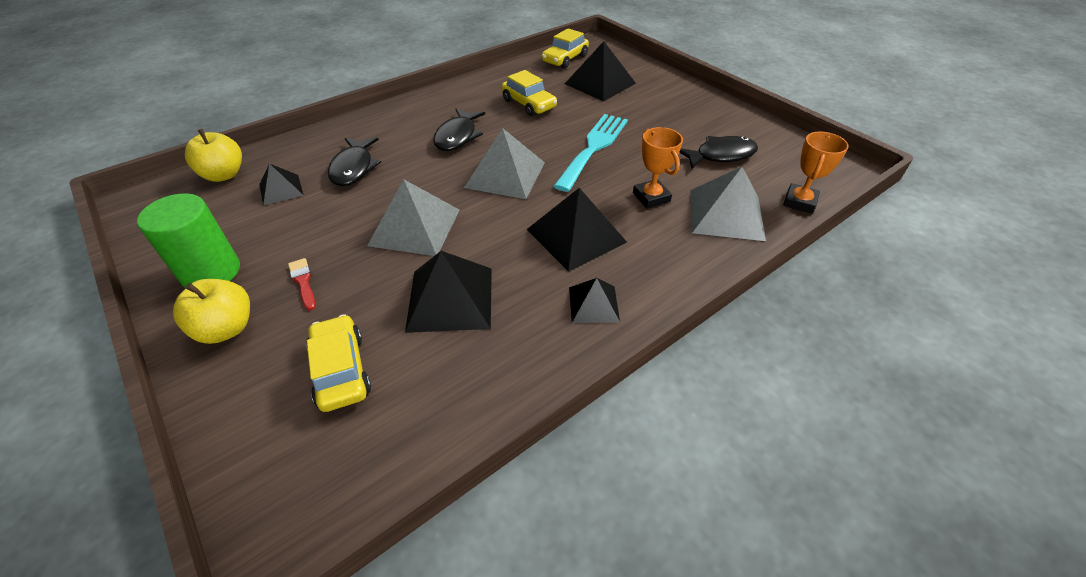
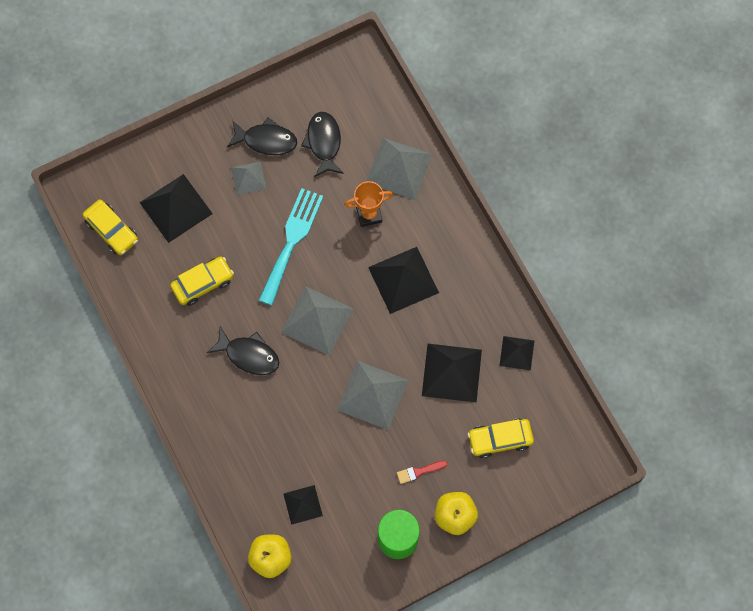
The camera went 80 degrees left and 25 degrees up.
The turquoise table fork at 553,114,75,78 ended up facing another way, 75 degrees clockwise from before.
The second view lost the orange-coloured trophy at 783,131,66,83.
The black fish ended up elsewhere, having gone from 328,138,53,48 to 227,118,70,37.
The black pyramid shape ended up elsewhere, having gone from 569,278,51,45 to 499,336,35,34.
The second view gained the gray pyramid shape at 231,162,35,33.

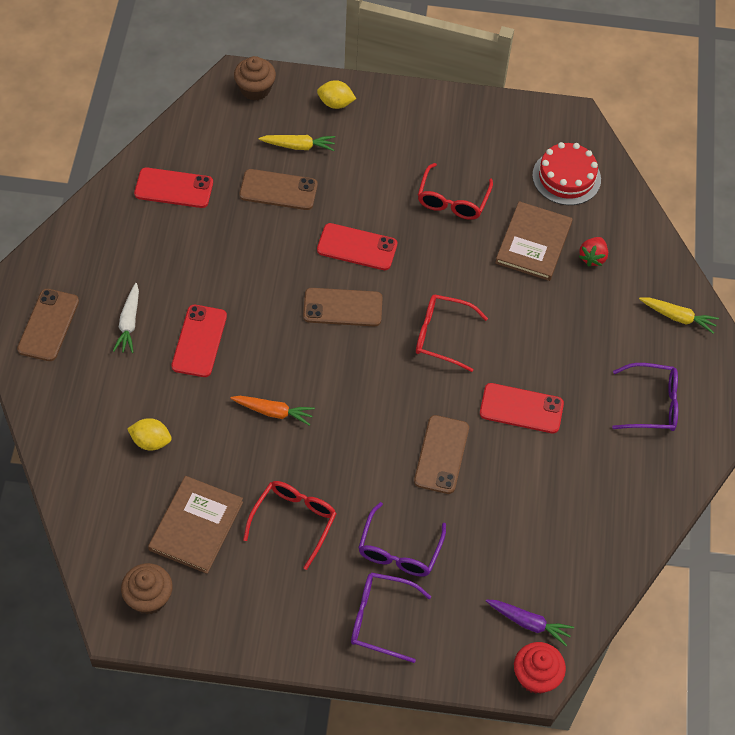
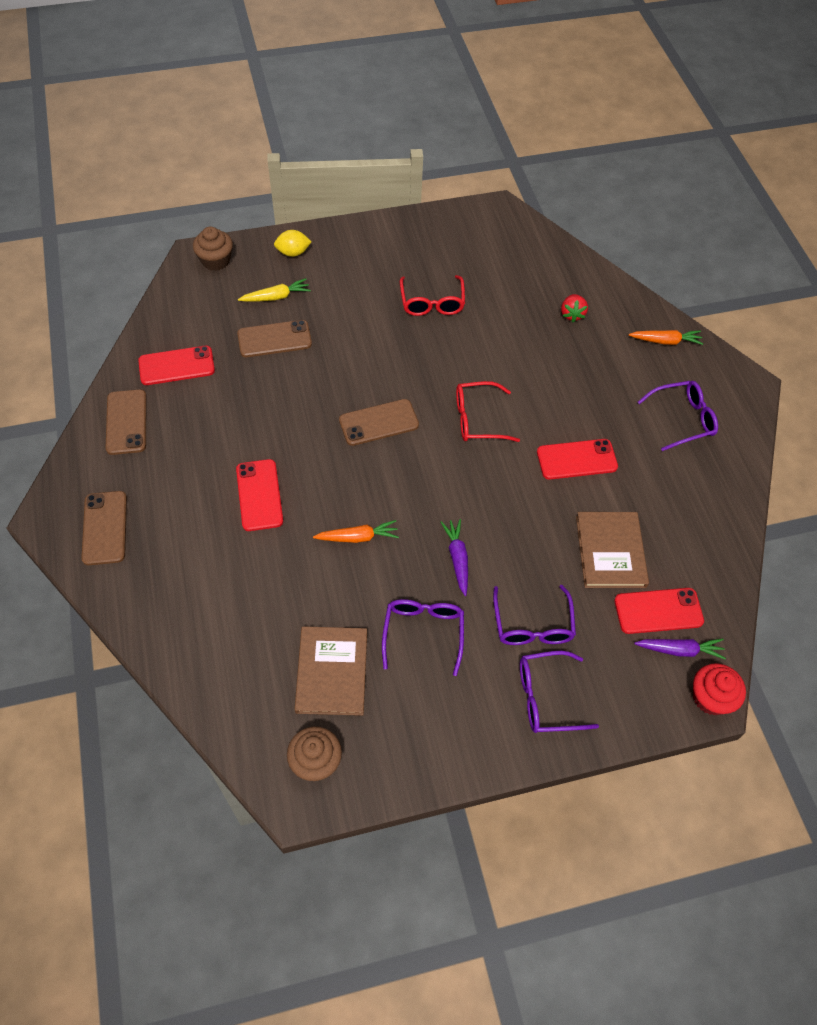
The camera went 20 degrees left and 0 degrees up.
The second view lost the crimson cake at 532,142,69,63.
The russet book ended up elsewhere, having gone from 495,201,78,80 to 576,512,73,76.
The crimson mobile phone ended up elsewhere, having gone from 317,223,80,47 to 614,588,90,46.
The second view lost the white carrot at 113,283,26,70.
What was the golden carrot at 639,297,80,37 turned into the orange-coloured carrot at 629,330,74,15.
The russet mobile phone ended up elsewhere, having gone from 414,415,55,79 to 106,389,41,66.
The second view lost the golden citrus fruit at 127,418,45,33.
What was the crimson eyeglasses at 243,481,94,89 turned into the violet eyeglasses at 382,599,82,77.
The second view gained the violet carrot at 440,519,28,77.

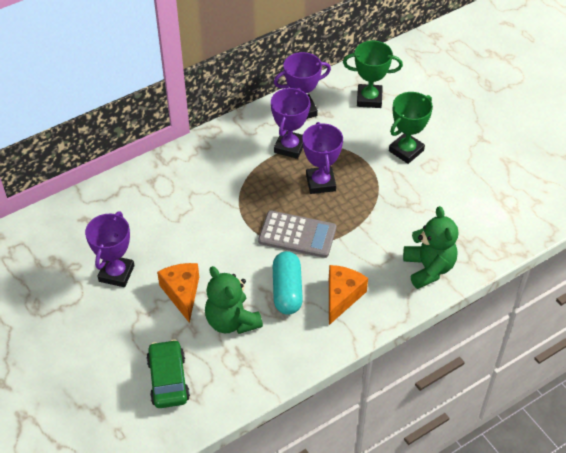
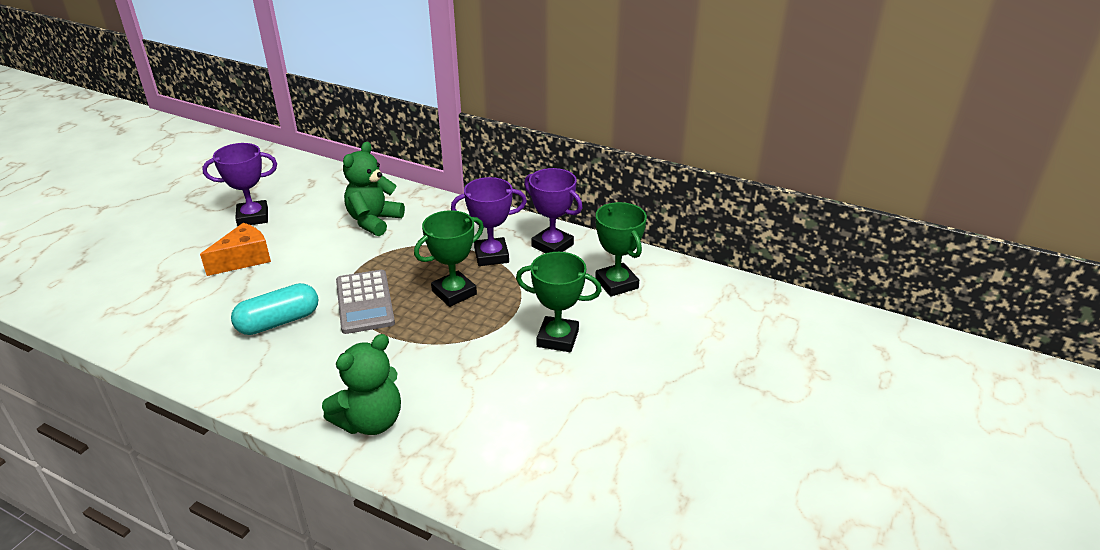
The camera went 60 degrees right and 15 degrees down.
What was the violet trophy at 302,122,41,72 turned into the green trophy at 414,210,70,97.
The second view lost the orange-coloured cheese wedge at 329,265,39,60.
The green teddy bear ended up elsewhere, having gone from 205,266,58,68 to 343,142,62,94.
The second view lost the green toy car at 146,339,44,69.

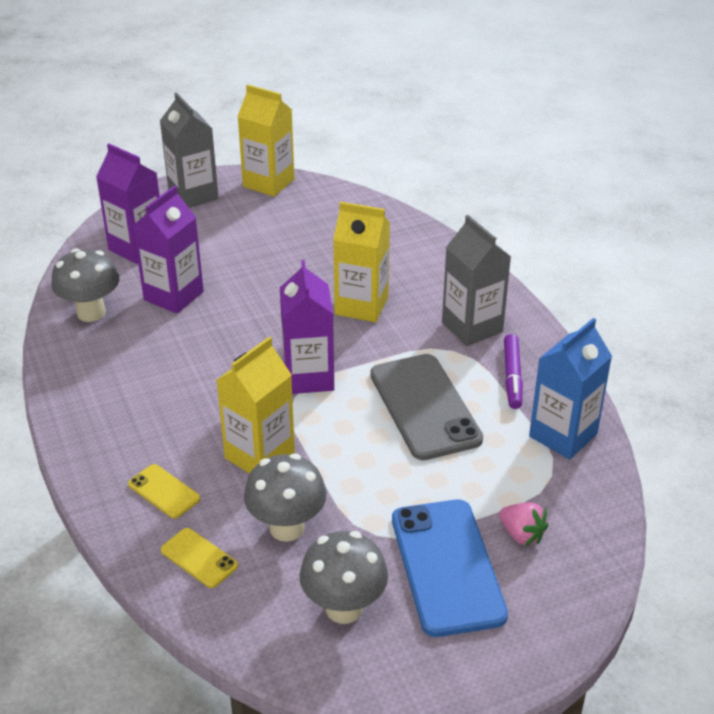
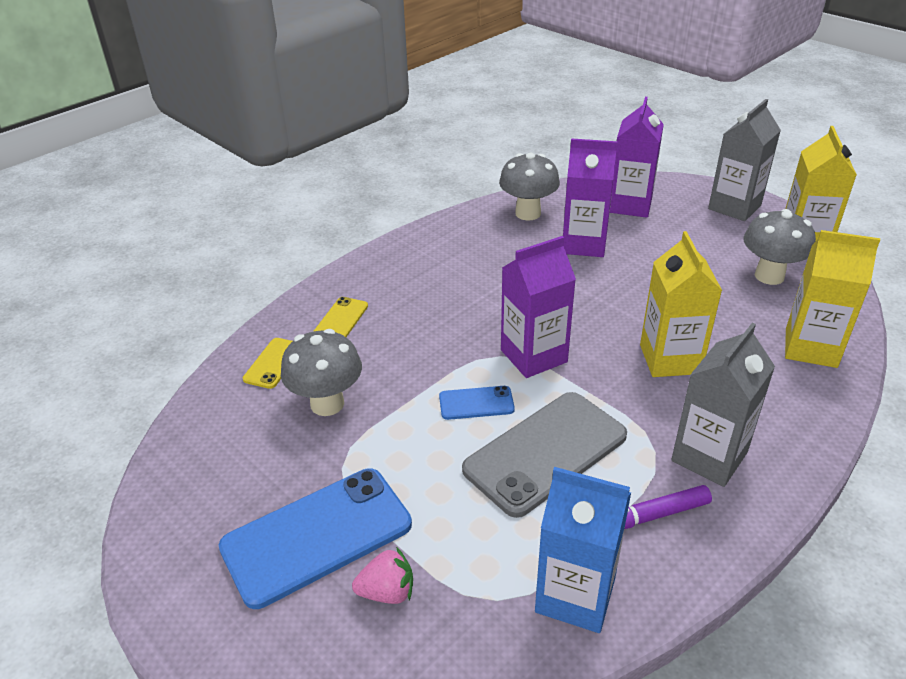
The camera went 70 degrees right and 0 degrees up.
The golden milk carton ended up elsewhere, having gone from 217,337,78,137 to 785,230,95,138.
The pink strawberry at 499,502,49,44 ended up facing another way, 120 degrees counterclockwise from before.
The gray toadstool ended up elsewhere, having gone from 300,531,88,93 to 743,209,73,76.
The second view gained the cobalt mobile phone at 439,386,76,34.

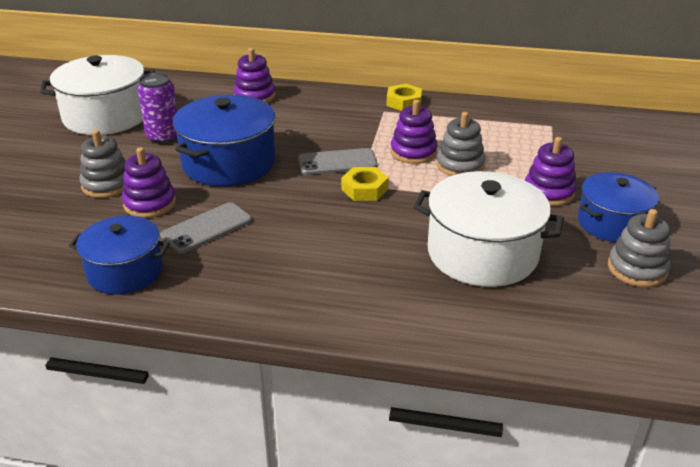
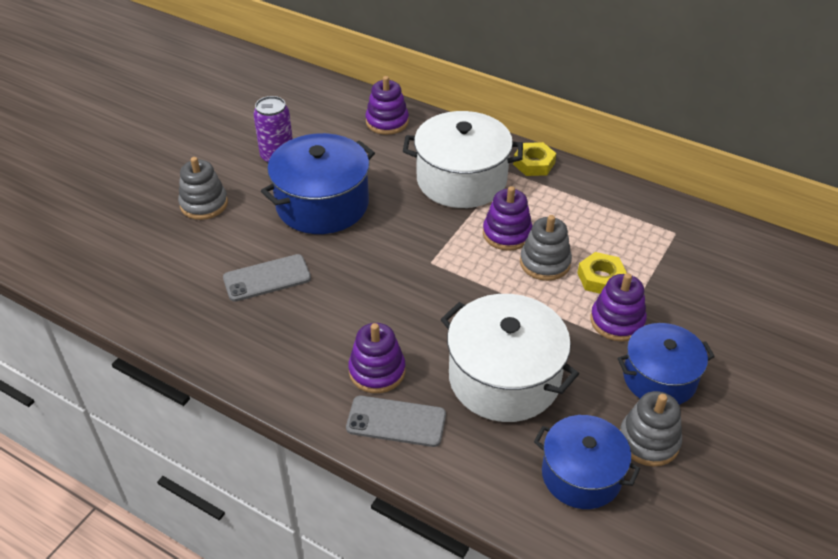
The camera went 20 degrees right and 10 degrees up.
The white stockpot ended up elsewhere, having gone from 40,55,115,80 to 403,111,120,97.
The violet ring stacker ended up elsewhere, having gone from 122,147,54,71 to 348,323,57,70.
The gray mobile phone ended up elsewhere, having gone from 298,148,80,27 to 346,396,100,51.
The golden nut ended up elsewhere, having gone from 341,167,48,34 to 577,252,50,42.
The cobalt stockpot ended up elsewhere, having gone from 69,216,101,78 to 534,415,106,94.

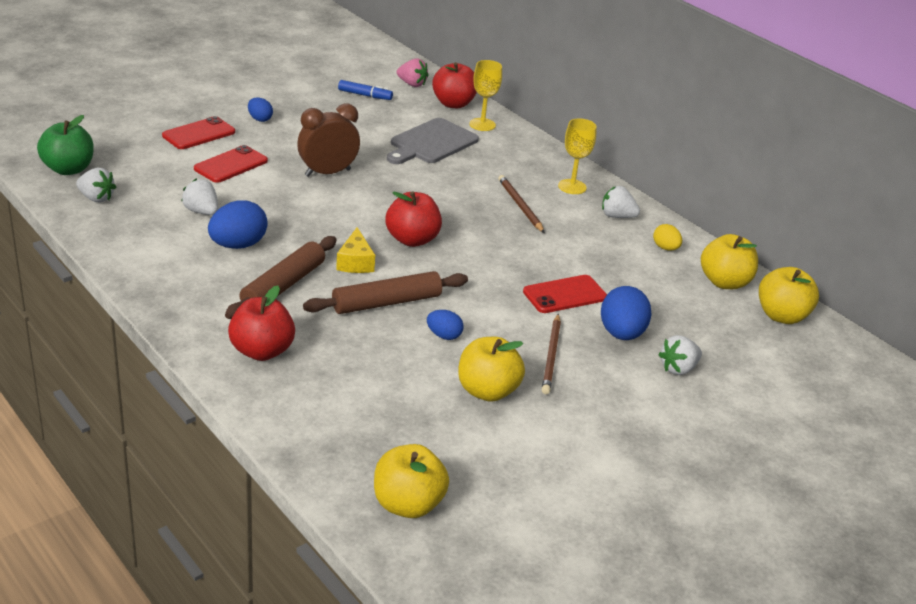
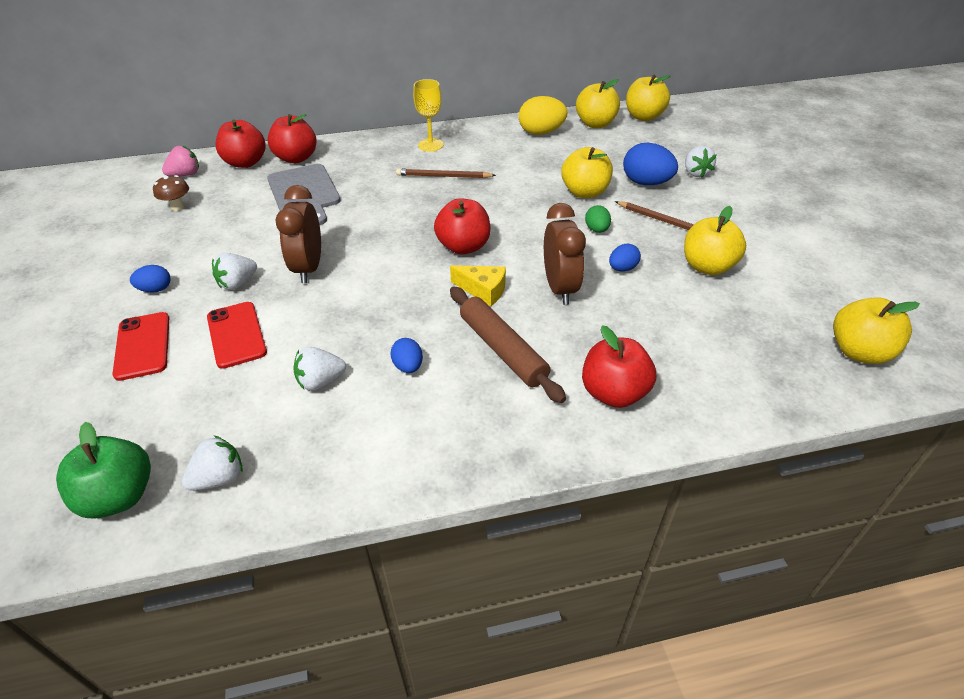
The camera went 60 degrees left and 10 degrees up.
Where the golden wine glass stood at 469,60,33,71, the crimson apple came to stand at 267,114,49,49.
Where the cobalt marker pen stood at 338,80,55,20, the russet toadstool came to stand at 153,175,36,36.
The white strawberry ended up elsewhere, having gone from 602,186,38,32 to 212,253,45,37.
The size of the cobalt egg at 208,200,60,49 changed by a factor of 0.56.
The size of the golden egg at 653,224,29,27 changed by a factor of 1.78.
Where the russet pastry roller stood at 303,271,165,43, the russet alarm clock came to stand at 544,203,42,102.
Where the crimson mobile phone stood at 523,275,84,38, the golden apple came to stand at 561,147,52,51.
The second view gained the green egg at 585,205,26,28.

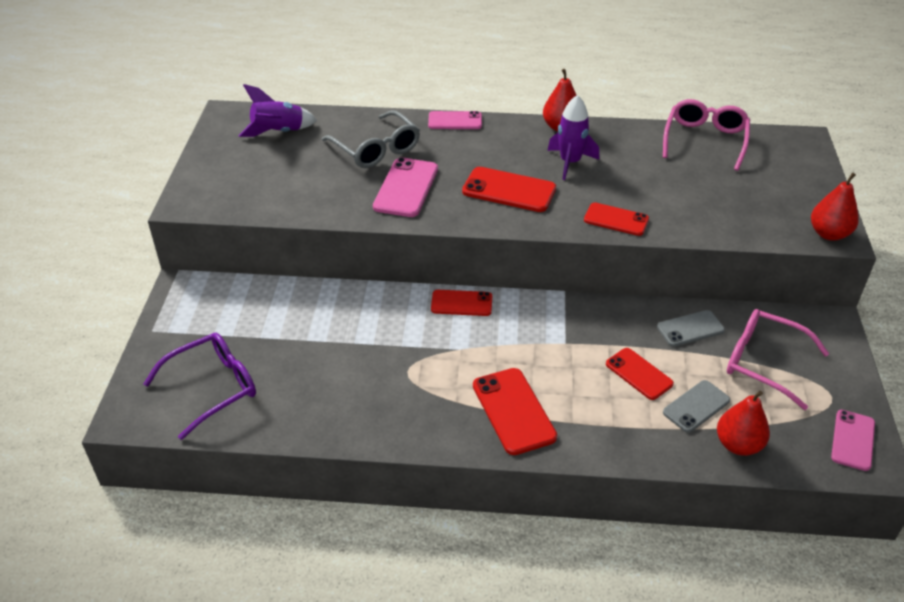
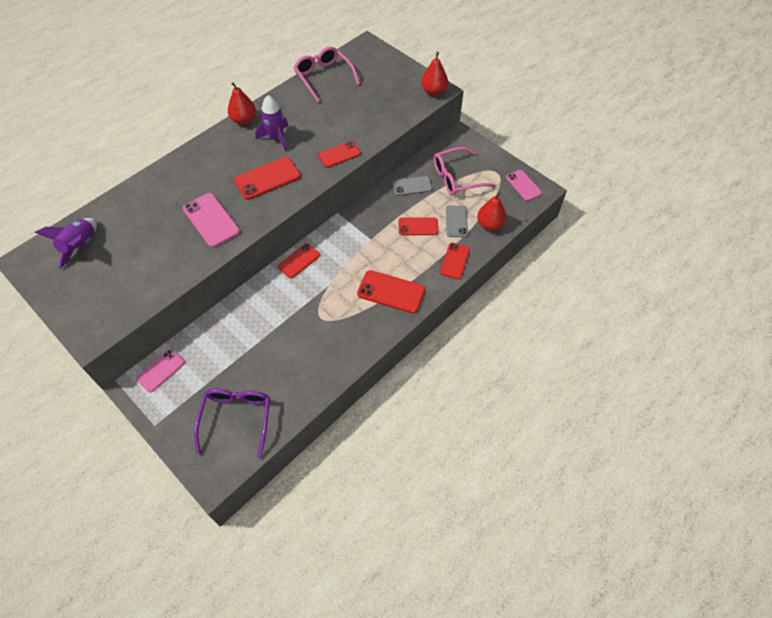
The camera went 50 degrees left and 15 degrees up.
The second view lost the gray eyeglasses at 322,110,98,58.
The pink mobile phone ended up elsewhere, having gone from 428,111,54,18 to 136,349,49,44.
The gray mobile phone at 657,310,68,37 ended up facing another way, 60 degrees clockwise from before.
The second view gained the crimson mobile phone at 440,243,30,36.

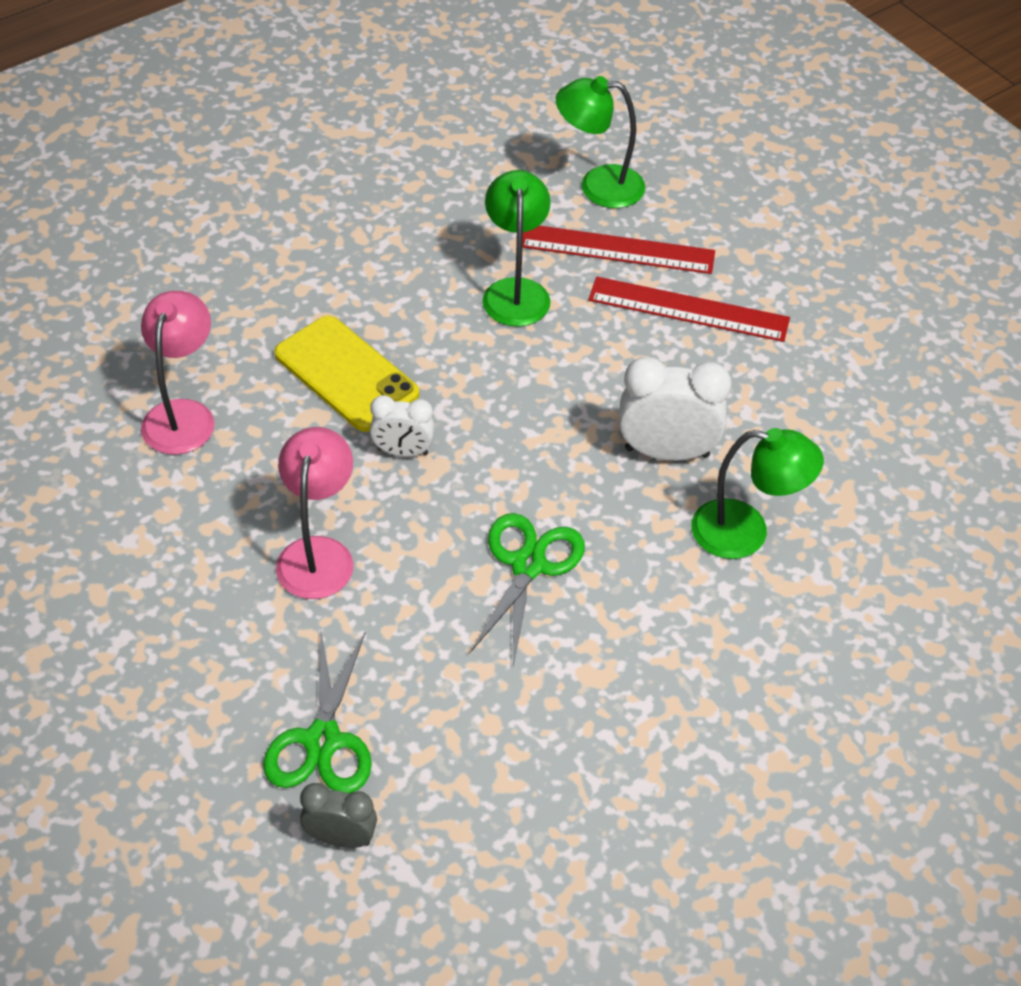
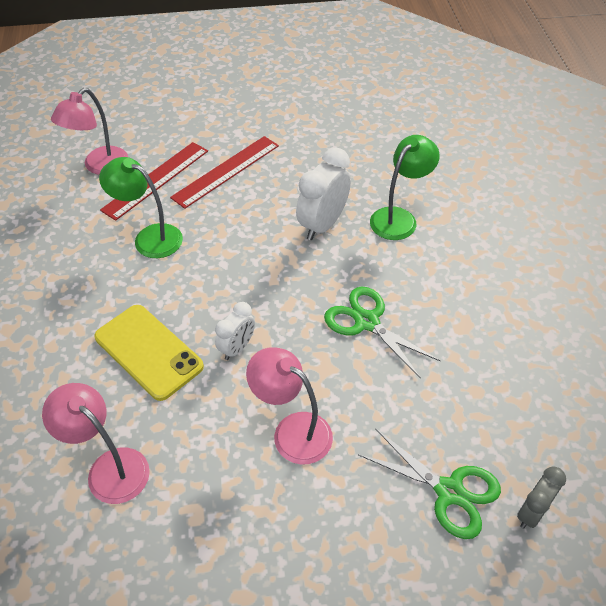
The camera went 60 degrees left and 0 degrees up.
What was the green desk lamp at 556,76,89,132 turned into the pink desk lamp at 51,88,77,87.
The golden mobile phone at 274,316,145,116 ended up facing another way, 60 degrees clockwise from before.

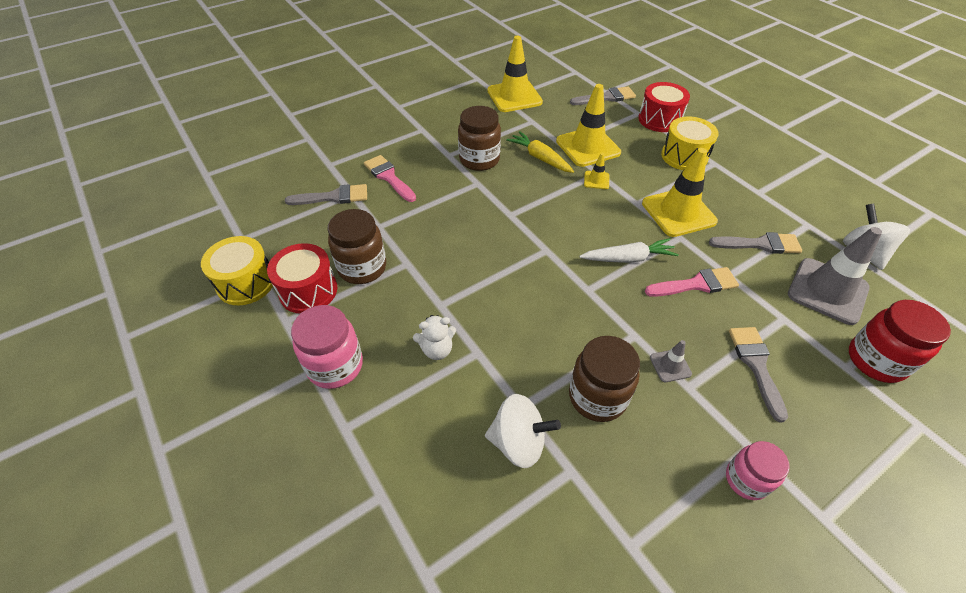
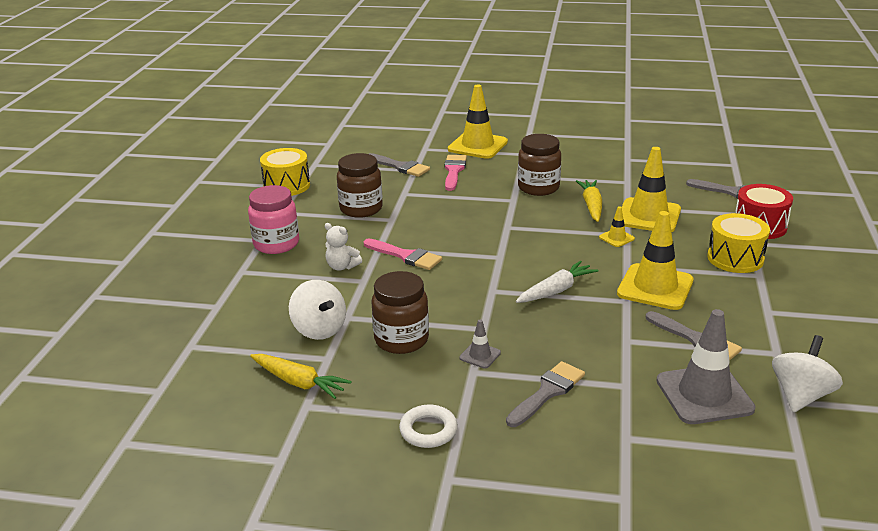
The camera went 45 degrees right and 20 degrees down.
The golden road cone ended up elsewhere, having gone from 487,36,56,76 to 448,85,60,74.
The white carrot at 579,238,100,25 ended up facing another way, 75 degrees counterclockwise from before.
The second view lost the crimson toy drum at 267,243,71,71.
The pink paint brush ended up elsewhere, having gone from 645,267,94,30 to 364,239,78,31.
The second view lost the crimson jam jar at 849,300,102,83.
Where the pink jam jar stood at 726,441,64,59, the white hoop came to stand at 399,405,59,43.
The second view gained the golden carrot at 250,354,102,45.

